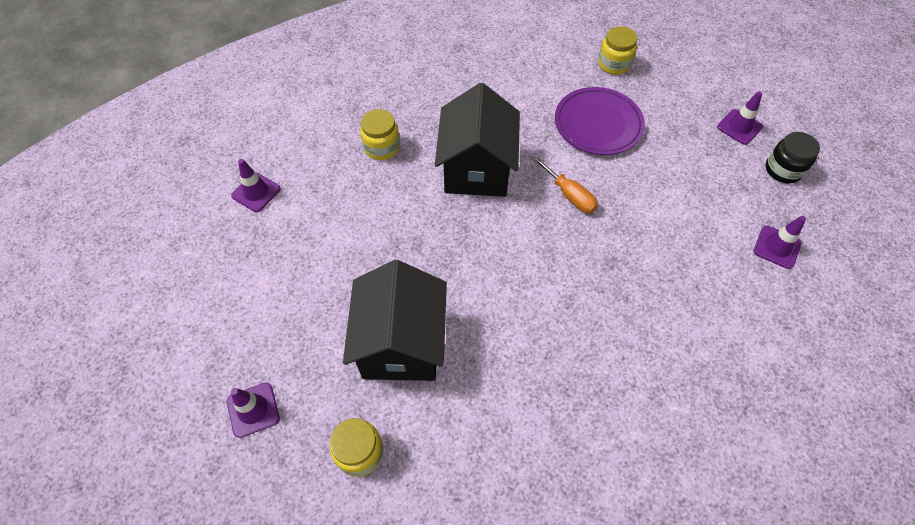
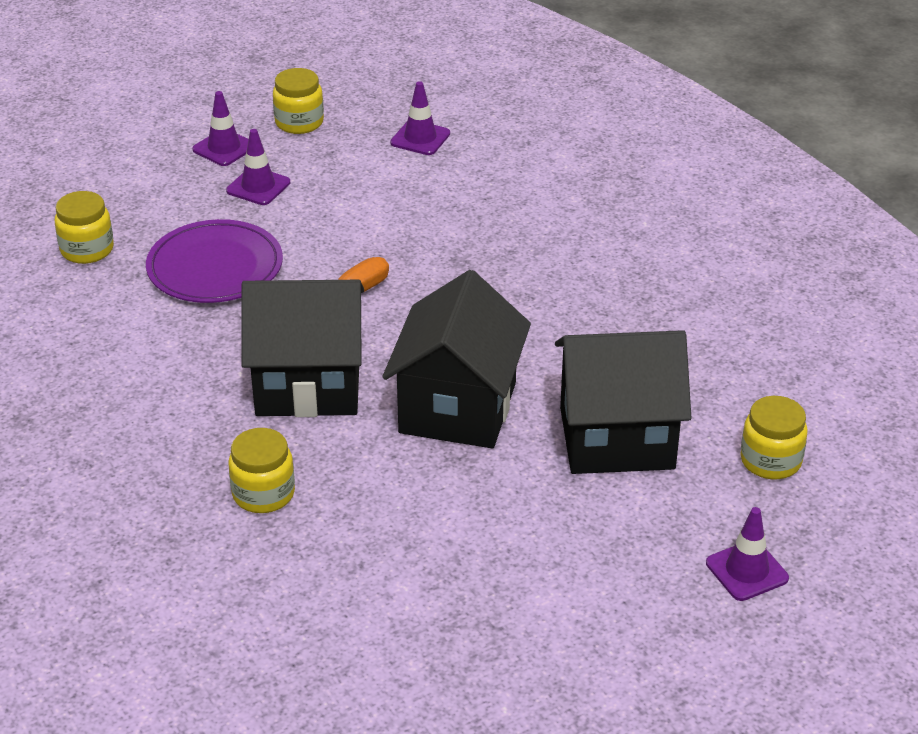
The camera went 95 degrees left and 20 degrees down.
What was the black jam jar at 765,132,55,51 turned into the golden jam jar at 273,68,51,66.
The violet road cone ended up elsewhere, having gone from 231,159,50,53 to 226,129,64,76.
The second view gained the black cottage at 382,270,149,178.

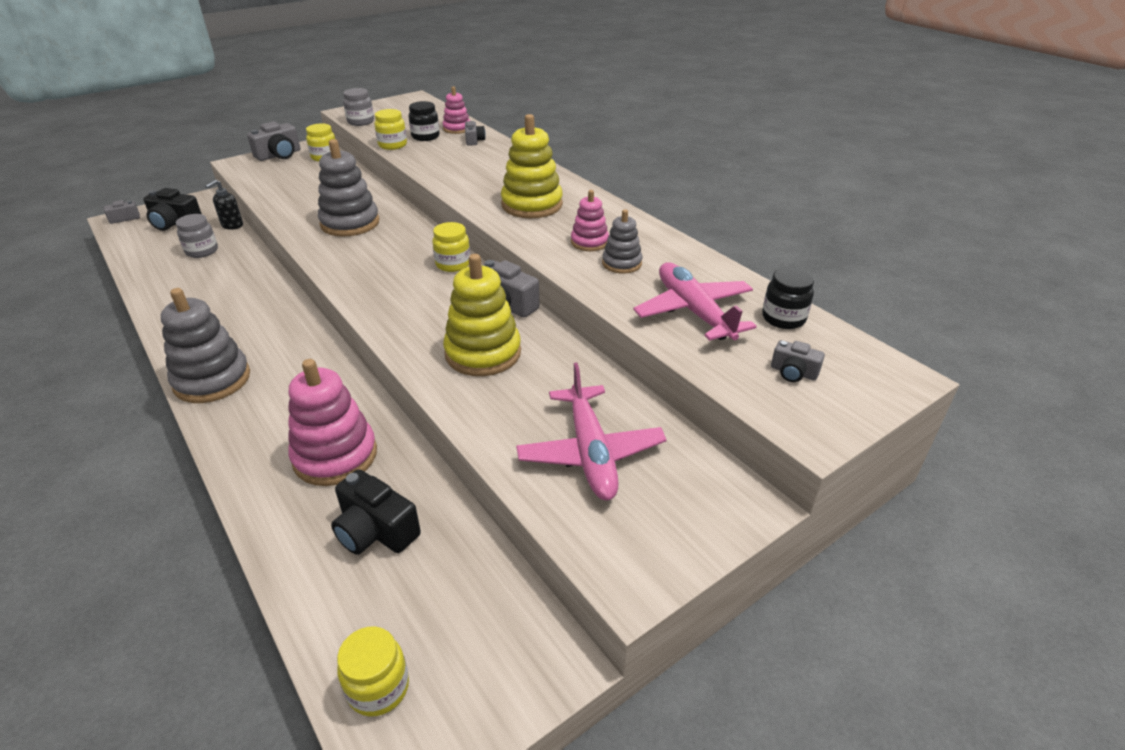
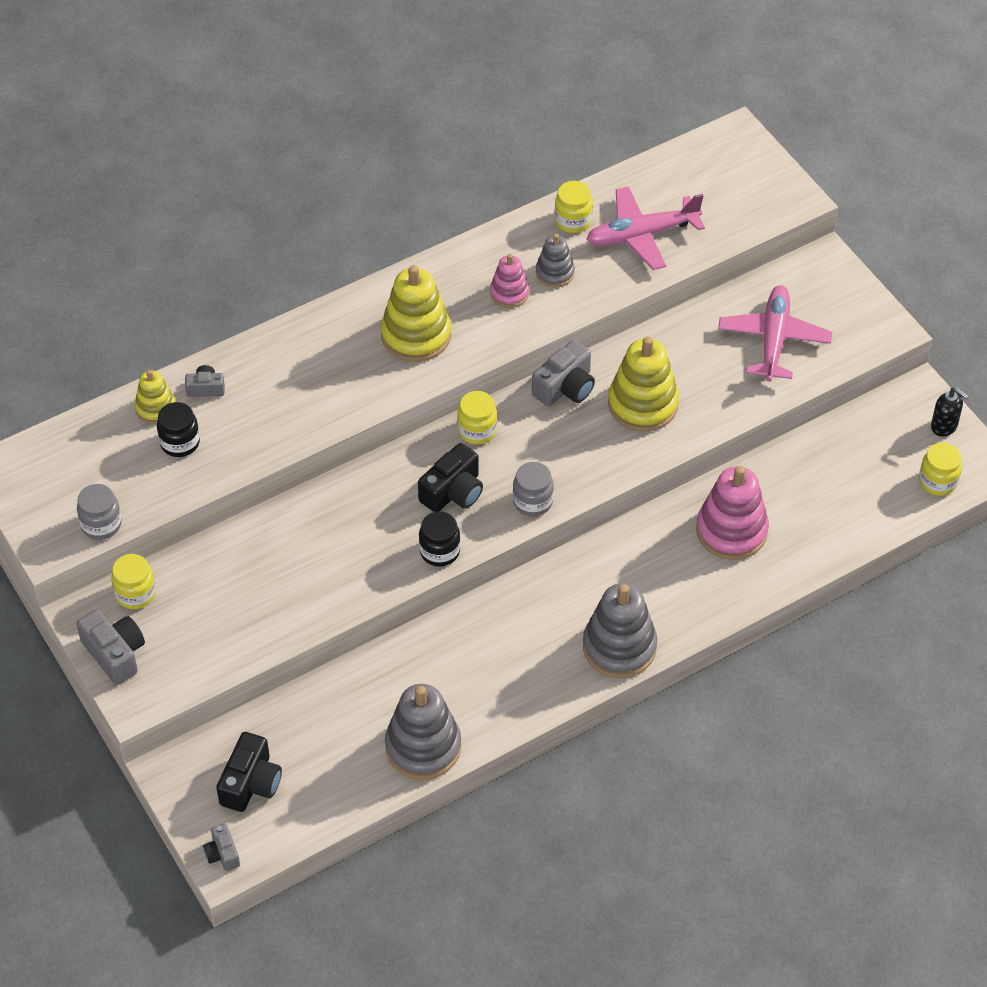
The camera went 85 degrees left and 15 degrees up.
What was the pink ring stacker at 443,86,27,48 turned into the golden ring stacker at 135,370,40,54.
The golden jam jar ended up elsewhere, having gone from 374,109,33,41 to 554,181,39,52.
The gray ring stacker ended up elsewhere, having gone from 318,139,61,98 to 385,684,76,96.
The black pump bottle ended up elsewhere, having gone from 205,179,38,51 to 931,387,38,50.
The gray jam jar ended up elsewhere, having gone from 176,214,42,44 to 513,462,41,54.
The black jam jar ended up elsewhere, having gone from 762,267,52,62 to 419,511,41,56.
The second view lost the gray photo camera at 771,340,54,42.
The pink toy plane at 516,362,151,138 ended up facing another way, 75 degrees counterclockwise from before.
The black photo camera ended up elsewhere, having gone from 331,469,90,86 to 418,443,65,69.

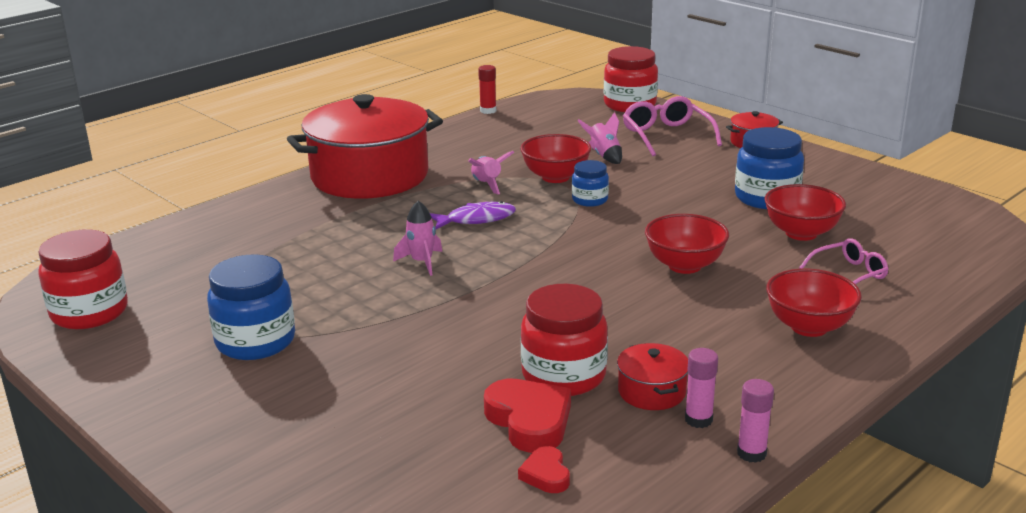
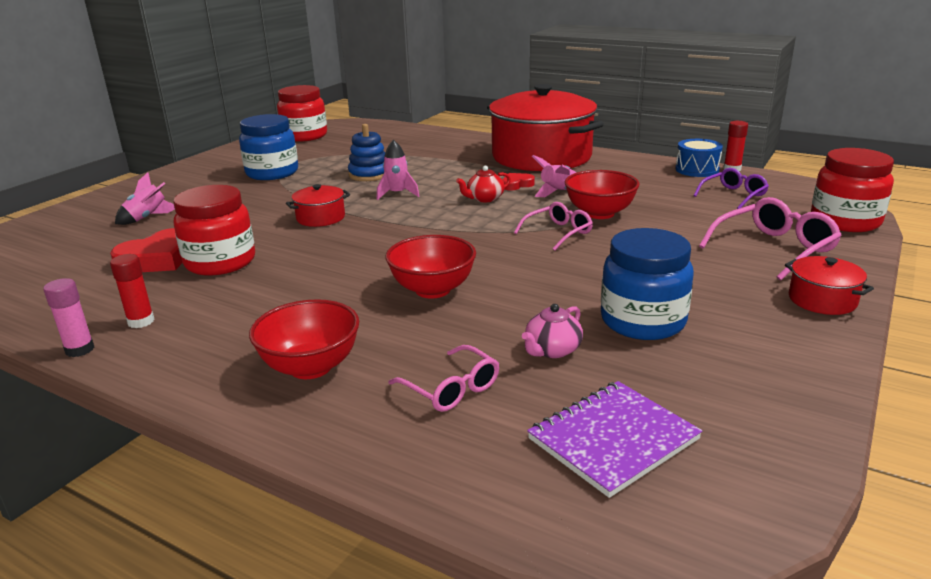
The camera went 75 degrees right and 0 degrees up.
The pink toy rocket ended up elsewhere, having gone from 577,112,45,52 to 115,172,60,53.
Where the cobalt jam jar stood at 572,160,37,47, the pink eyeglasses came to stand at 514,202,79,49.
Where the crimson serving bowl stood at 764,184,82,57, the pink tea pot came to stand at 522,304,61,54.
Where the violet fish stood at 430,201,86,28, the crimson tea pot came to stand at 456,166,55,36.
The crimson stockpot ended up elsewhere, having gone from 617,343,71,67 to 286,184,64,43.
What was the pink glue at 685,348,33,80 turned into the crimson glue at 110,254,44,74.
The crimson heart shape ended up elsewhere, having gone from 518,446,52,47 to 502,173,33,17.
The second view gained the cobalt ring stacker at 348,124,37,57.
The second view gained the cobalt toy drum at 675,139,48,38.
The second view gained the violet eyeglasses at 693,168,76,41.
The second view gained the violet exercise book at 527,381,175,117.

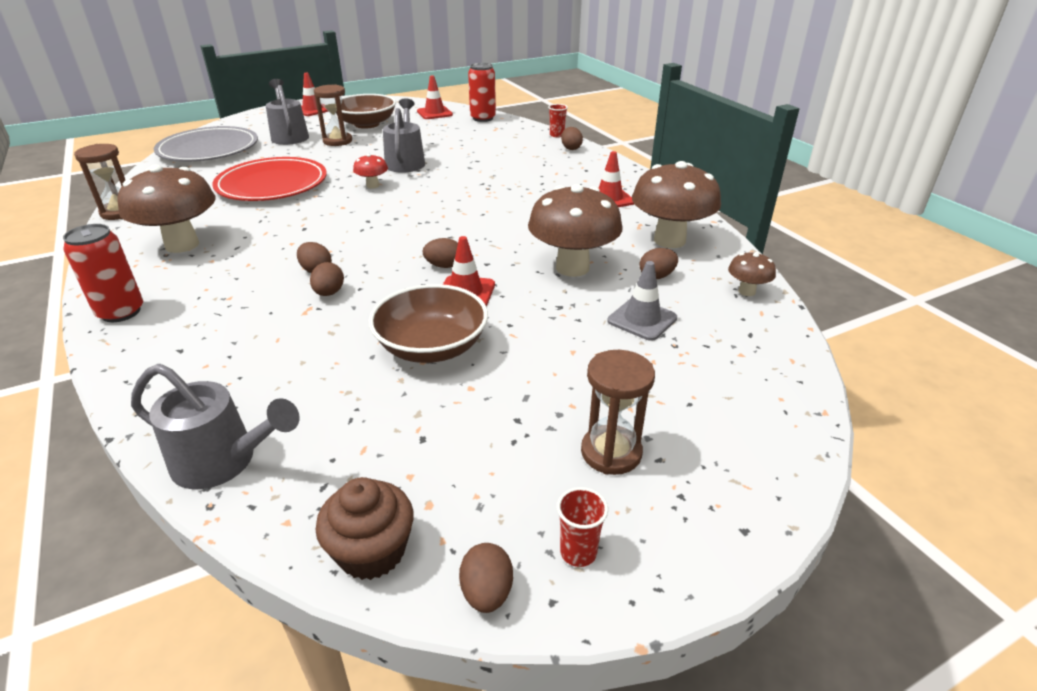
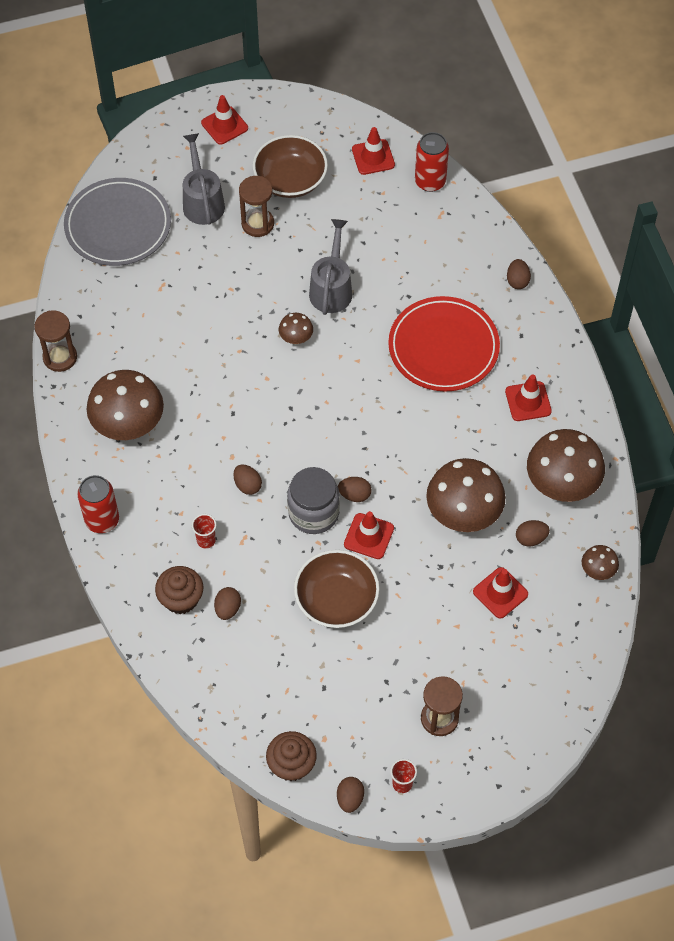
The camera went 10 degrees right and 25 degrees up.
The crimson tumbler ended up elsewhere, having gone from 548,104,20,33 to 192,514,24,35.
What was the crimson toadstool at 353,154,35,35 turned into the russet toadstool at 279,313,34,31.
The crimson plate ended up elsewhere, having gone from 212,157,115,44 to 388,296,112,95.
What was the gray road cone at 607,261,70,80 turned into the crimson road cone at 473,567,55,51.
The russet egg ended up elsewhere, having gone from 310,262,34,34 to 214,587,27,33.
The second view lost the gray watering pot at 131,364,168,126.
The second view gained the gray jam jar at 287,467,53,67.
The second view gained the russet muffin at 155,566,48,48.

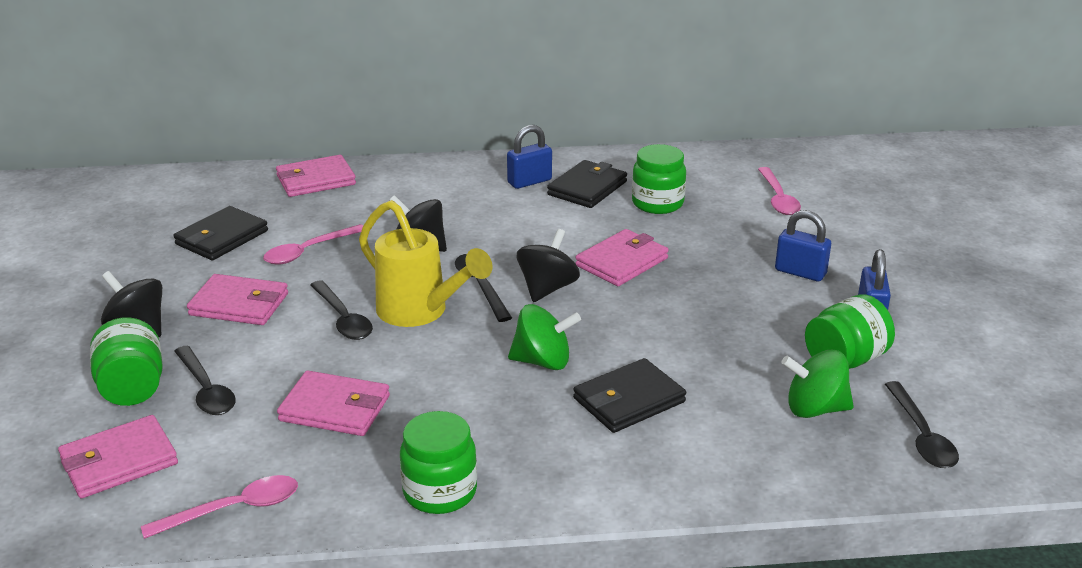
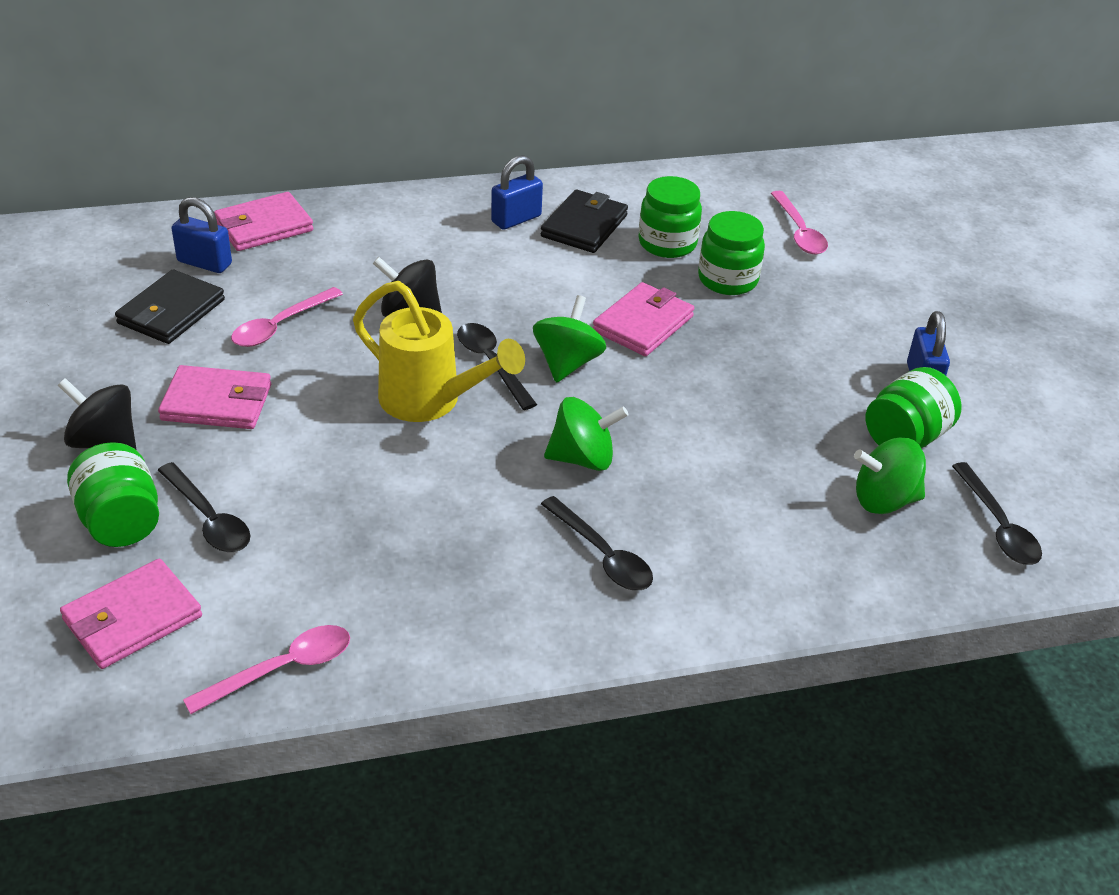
The camera went 10 degrees left and 10 degrees up.
The cobalt lock ended up elsewhere, having gone from 775,210,56,71 to 171,197,61,76.
What was the black whirligig at 517,229,63,73 turned into the green whirligig at 533,295,73,88.
The black spoon ended up elsewhere, having gone from 310,280,63,60 to 541,496,112,94.
The second view lost the black card wallet at 573,358,113,75.
The second view lost the pink card wallet at 277,371,113,65.
The green jam jar ended up elsewhere, having gone from 400,411,77,103 to 698,211,67,84.

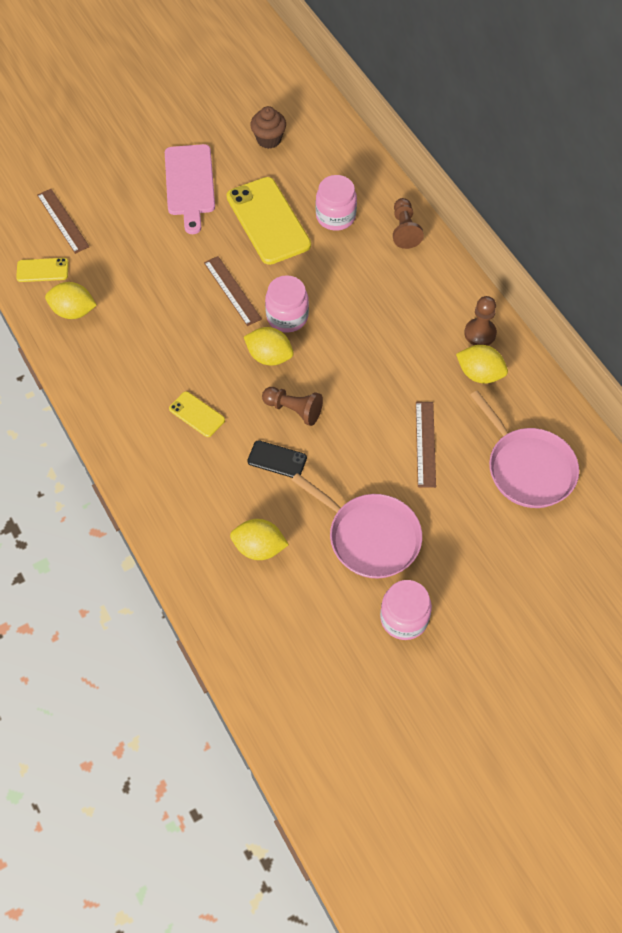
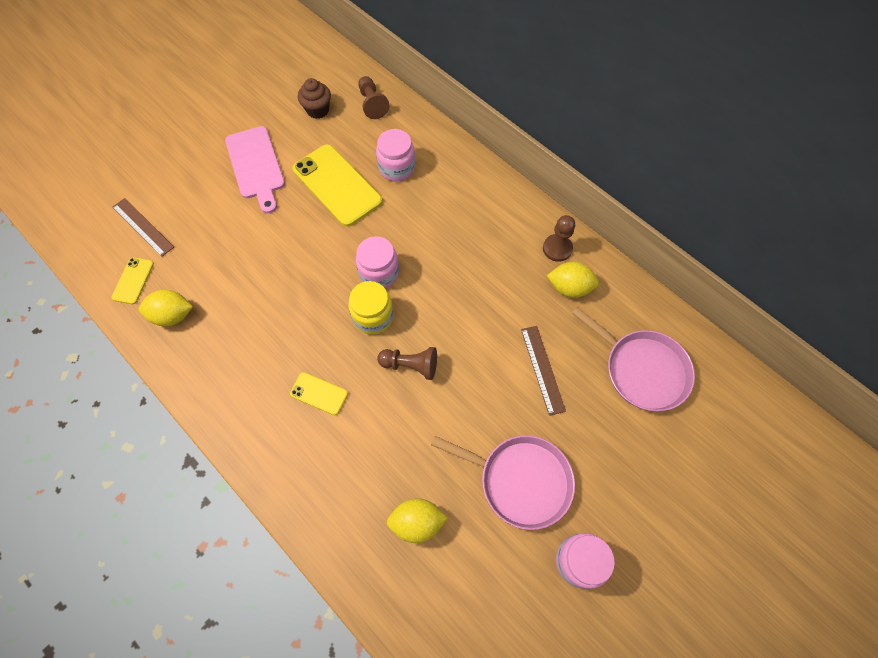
The camera went 15 degrees left and 5 degrees up.
The russet chess pawn ended up elsewhere, having gone from 393,198,31,51 to 358,76,32,43.
The second view lost the russet straightedge at 204,256,58,70.
The golden mobile phone at 16,258,53,24 ended up facing another way, 60 degrees counterclockwise from before.
Where the golden citrus fruit stood at 244,327,50,39, the golden jam jar came to stand at 348,281,46,54.
The second view lost the black mobile phone at 247,440,60,38.

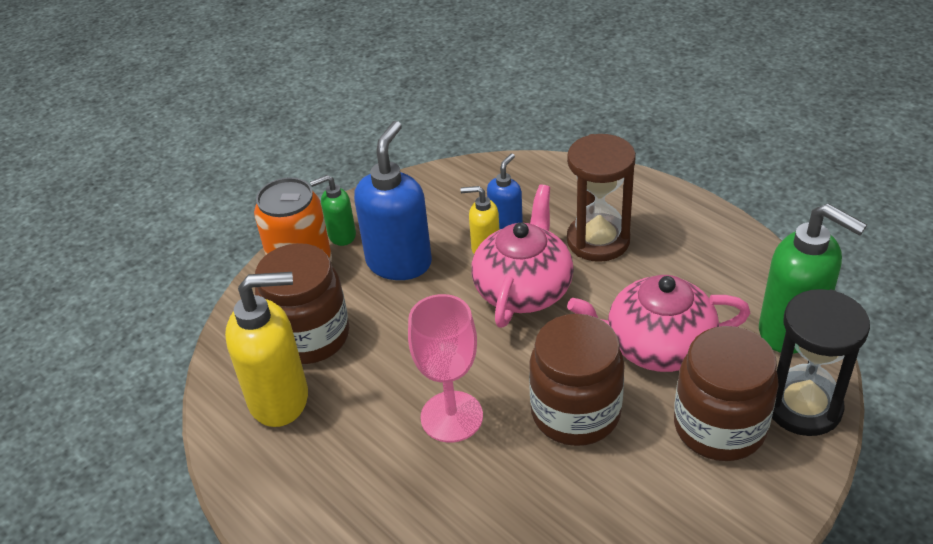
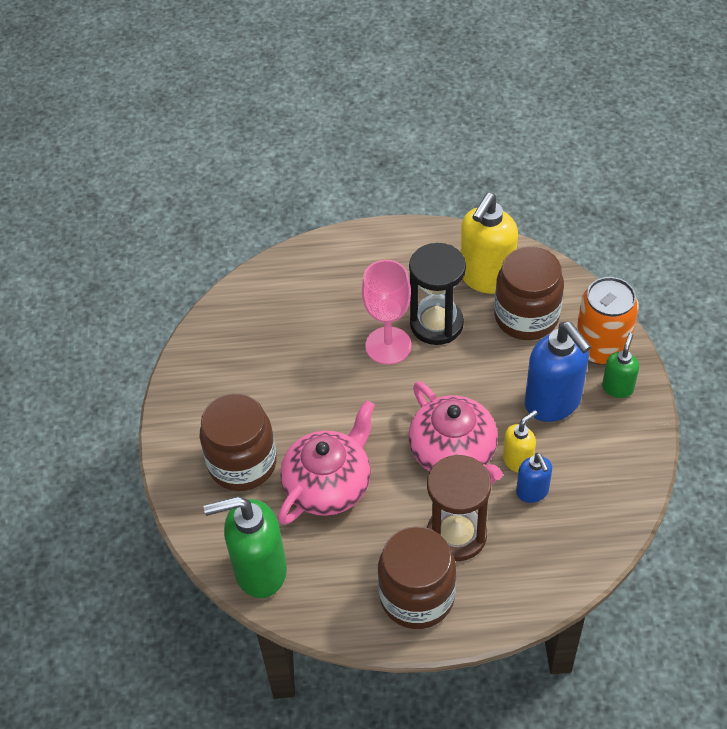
The camera went 130 degrees right and 10 degrees up.
The black hourglass ended up elsewhere, having gone from 772,289,98,147 to 409,243,57,102.
The russet jam jar ended up elsewhere, having gone from 529,314,96,132 to 378,526,78,103.

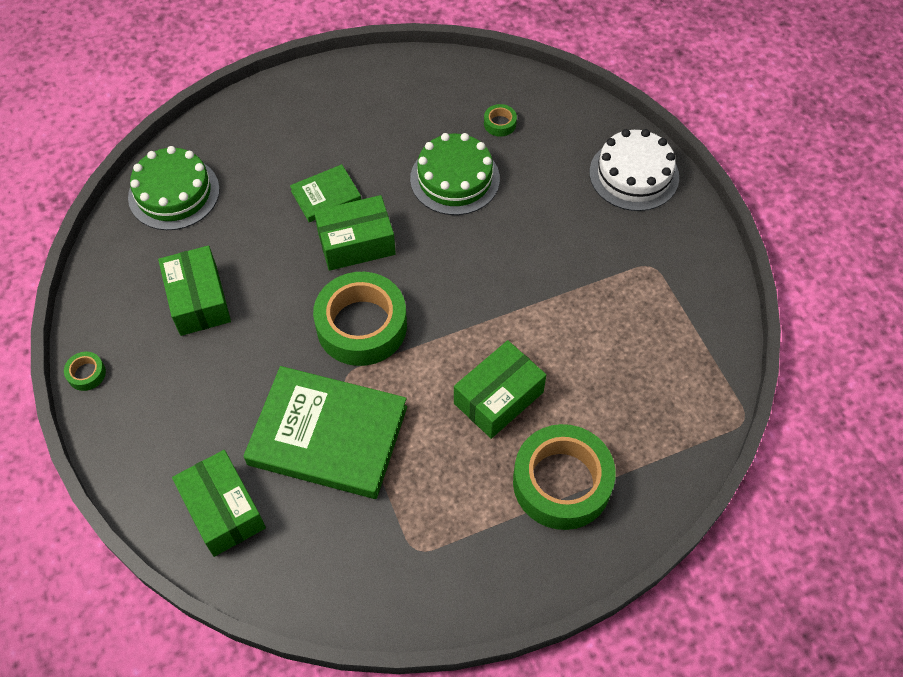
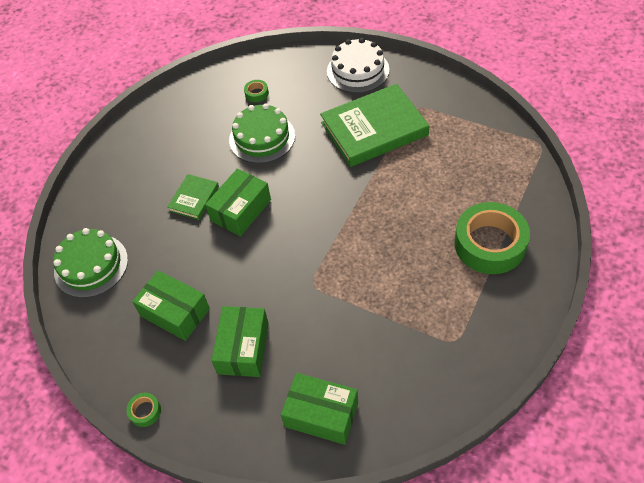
The camera went 35 degrees left and 5 degrees down.
The second view lost the green sticky tape at 313,272,94,94.
The green box ended up elsewhere, having gone from 454,340,92,99 to 211,306,58,71.
The green book ended up elsewhere, having gone from 243,366,164,133 to 320,84,109,83.

